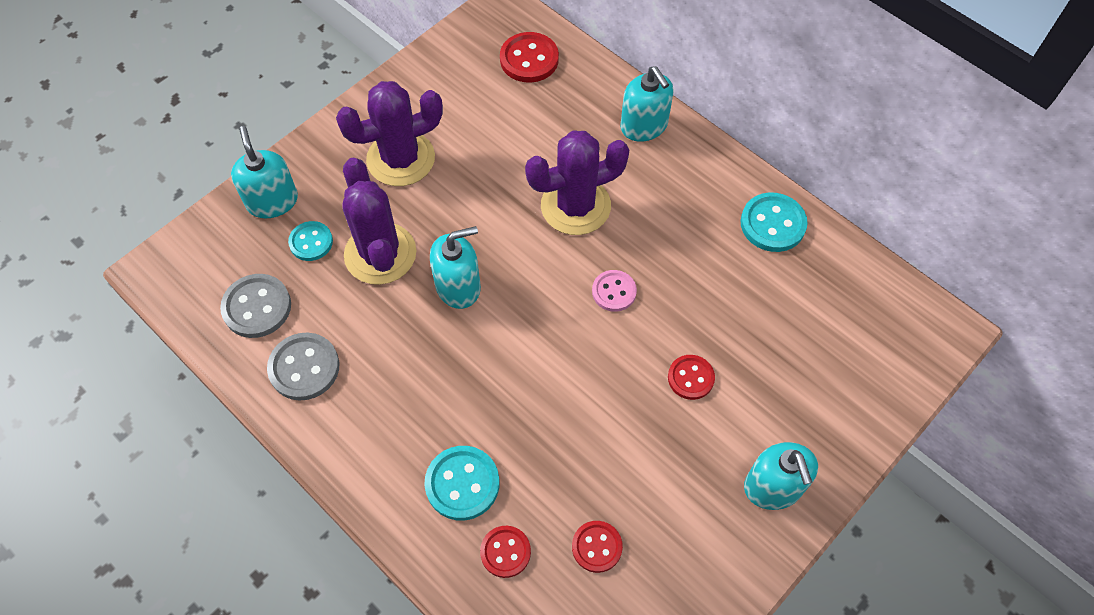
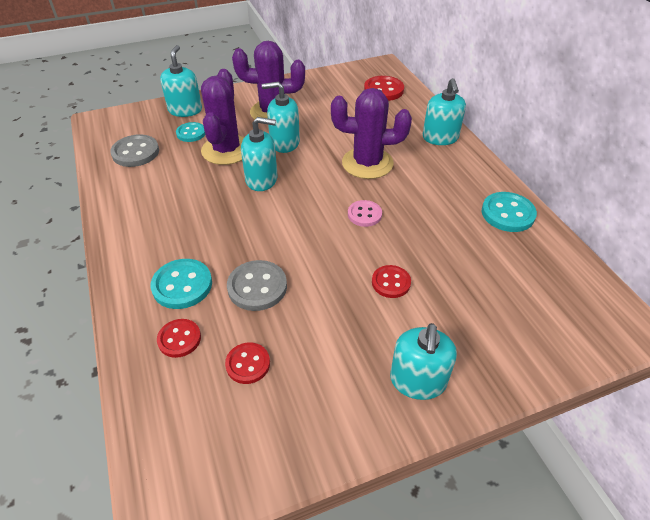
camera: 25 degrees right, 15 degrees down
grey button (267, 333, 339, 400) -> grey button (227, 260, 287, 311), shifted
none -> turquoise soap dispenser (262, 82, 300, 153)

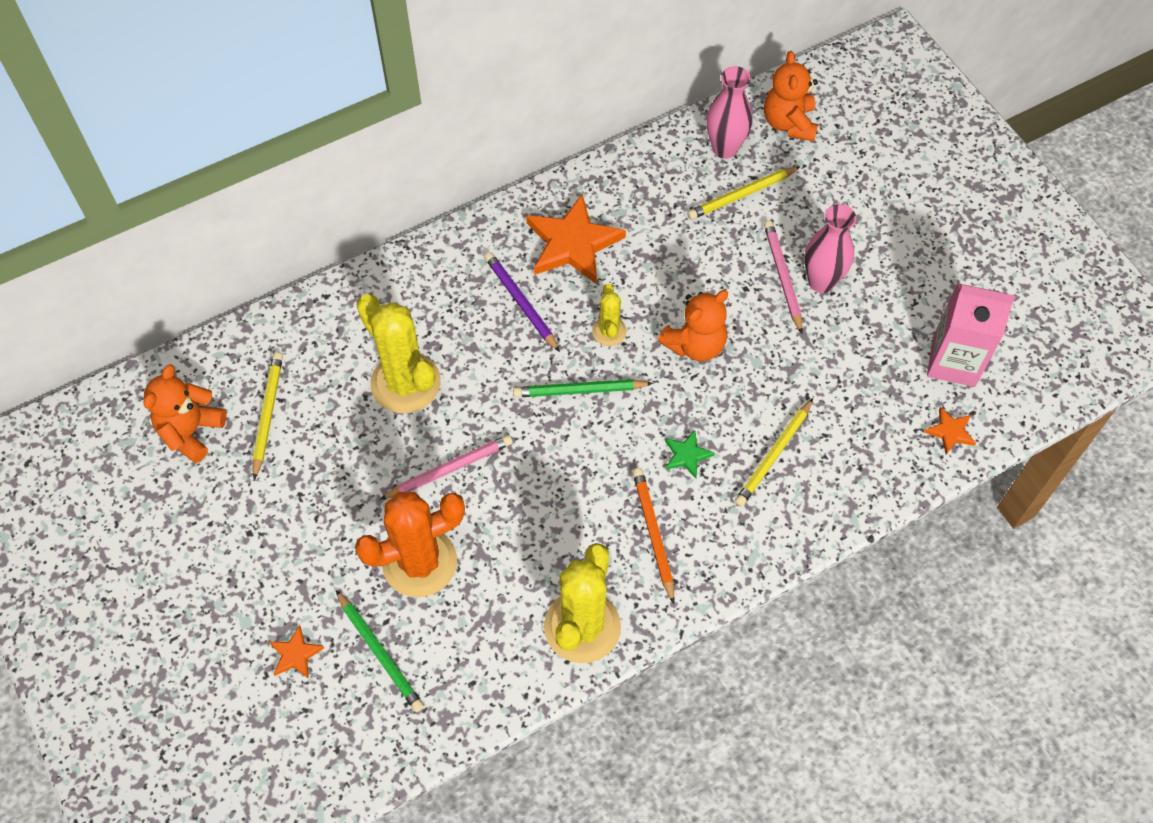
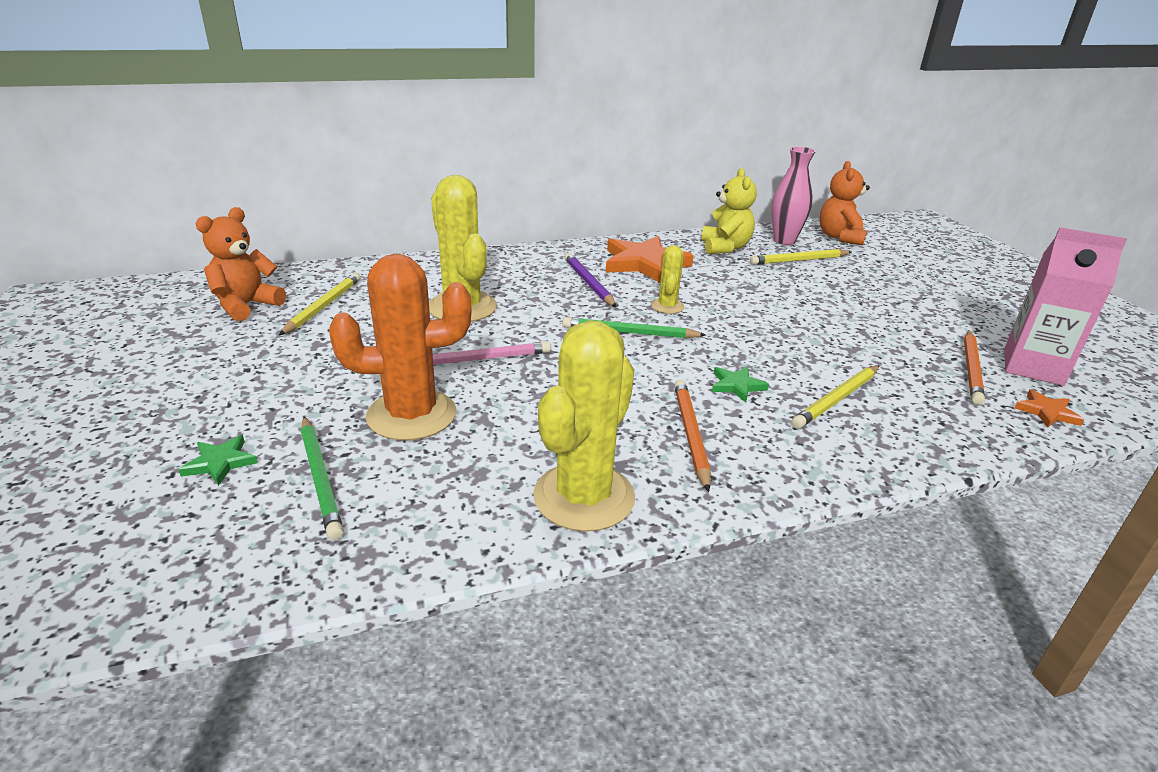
camera: 10 degrees right, 30 degrees down
pink vase (804, 204, 856, 293) -> none
pink pencil (764, 220, 803, 334) -> none
orange teddy bear (658, 290, 728, 362) -> none
orange star (269, 625, 324, 679) -> green star (178, 435, 258, 486)
none -> yellow teddy bear (701, 168, 757, 254)
none -> orange pencil (964, 330, 985, 405)

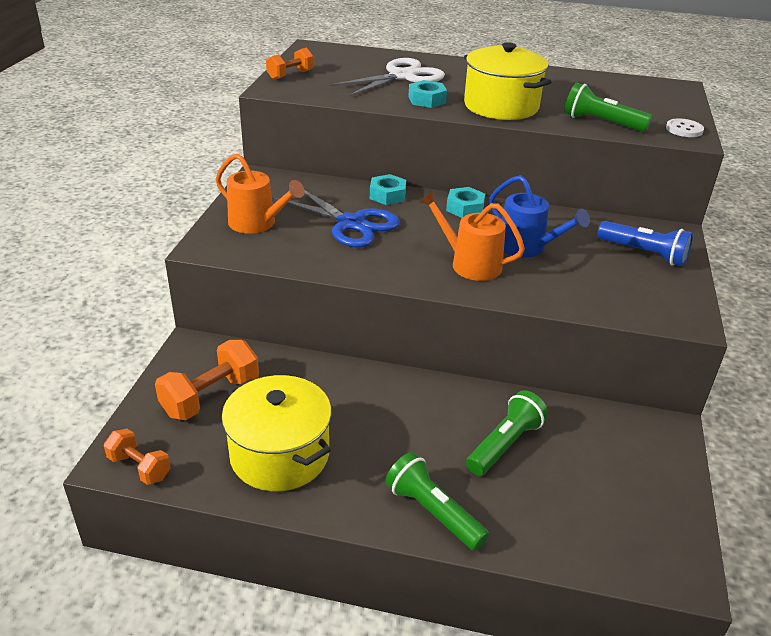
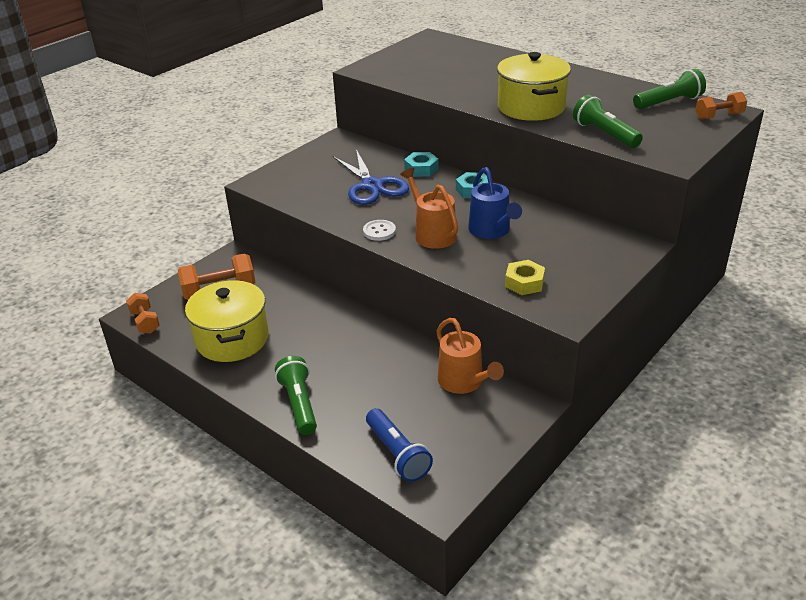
camera: 30 degrees right, 0 degrees up
orange dumbbell (266, 48, 314, 80) -> orange dumbbell (695, 92, 747, 120), shifted
white scissors (329, 58, 445, 97) -> none
turquoise nut (408, 80, 447, 108) -> none
white button (666, 118, 704, 137) -> white button (363, 220, 396, 241), shifted
orange watering can (215, 153, 304, 234) -> orange watering can (436, 318, 504, 394), shifted
blue flashlight (597, 221, 693, 266) -> blue flashlight (366, 408, 433, 482), shifted
green flashlight (466, 390, 548, 476) -> green flashlight (633, 69, 706, 109), shifted
none -> yellow nut (505, 260, 545, 295)

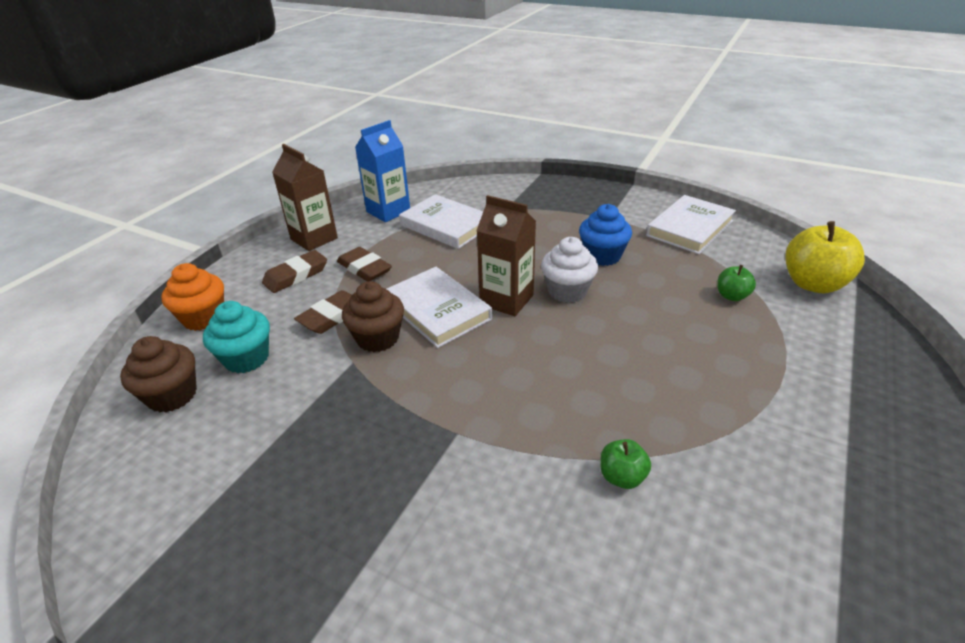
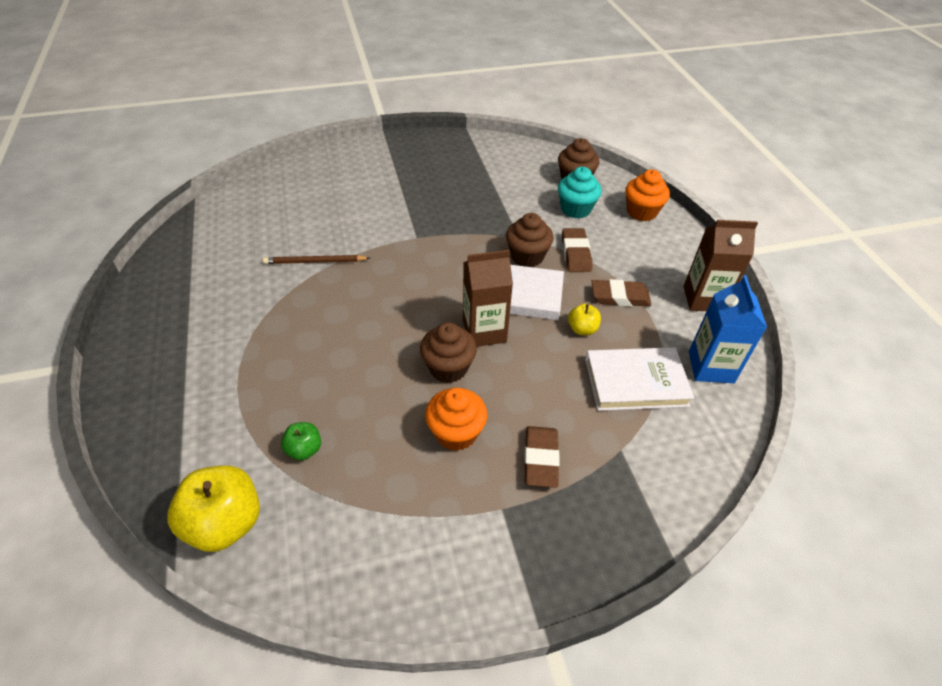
camera: 135 degrees right, 10 degrees up
white book (646, 195, 736, 254) -> none
blue cupcake (579, 204, 632, 266) -> orange cupcake (425, 388, 487, 451)
white cupcake (541, 237, 598, 303) -> brown cupcake (420, 323, 477, 383)
brown eraser (262, 250, 327, 293) -> brown eraser (524, 426, 560, 488), shifted
green apple (600, 439, 651, 489) -> brown pencil (263, 255, 370, 264)
none -> yellow apple (568, 304, 601, 335)

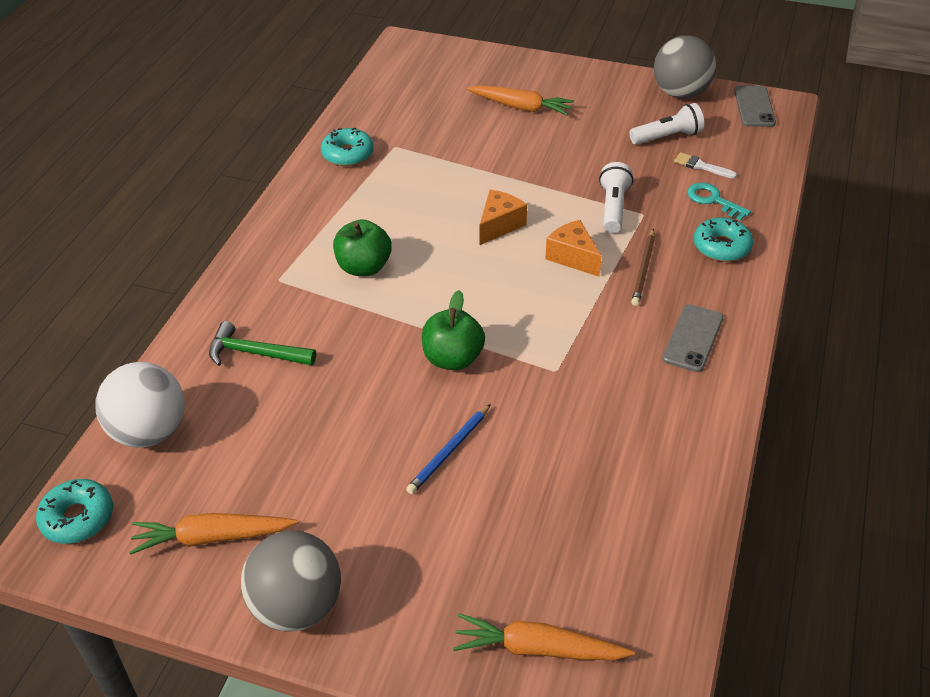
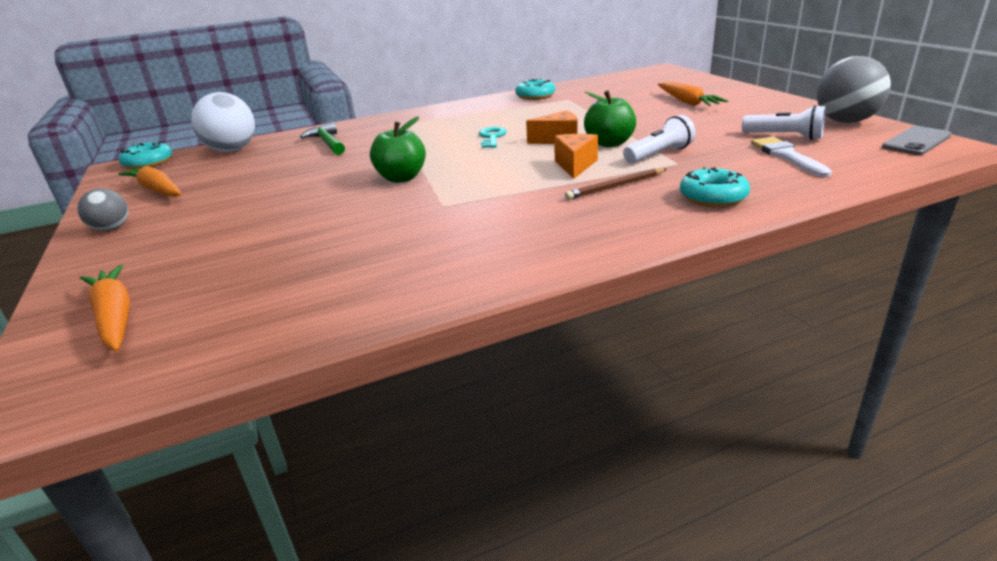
camera: 50 degrees right, 15 degrees down
white brush (674, 152, 737, 179) -> white brush (751, 137, 832, 178), x1.55
turquoise key (687, 183, 751, 221) -> turquoise key (479, 127, 507, 148), shifted
green apple (333, 219, 392, 276) -> green apple (584, 90, 636, 147), shifted
grey phone (662, 304, 723, 372) -> none
blue pencil (406, 404, 491, 494) -> none
grey ball (241, 530, 341, 632) -> grey ball (77, 188, 128, 231), x0.55

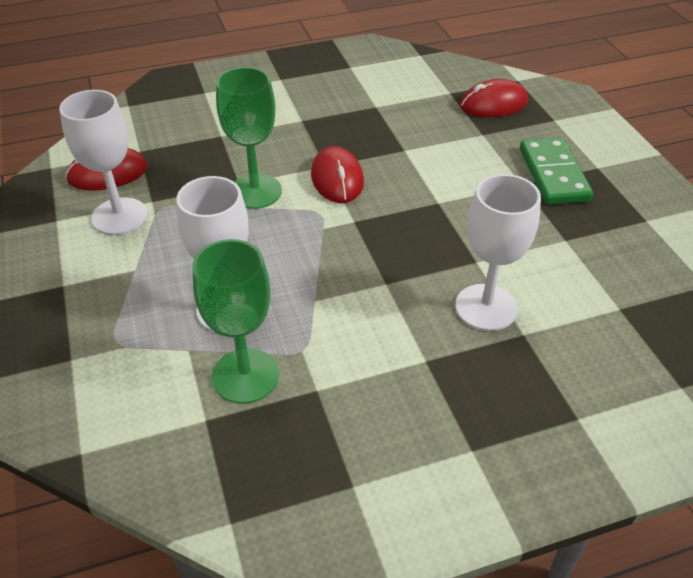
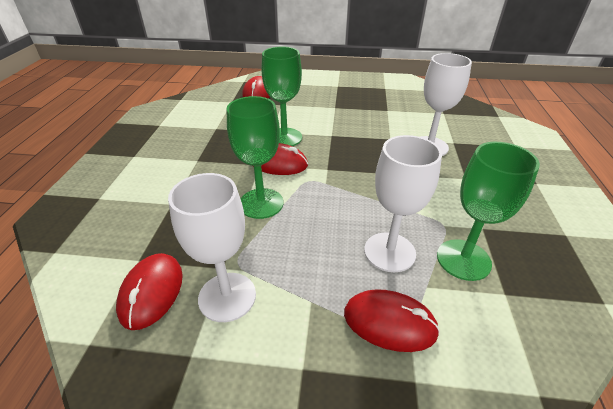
camera: 65 degrees left, 5 degrees down
green domino (520, 137, 593, 205) -> none
none -> green goblet (261, 47, 302, 146)
none -> red mouse (344, 289, 440, 352)

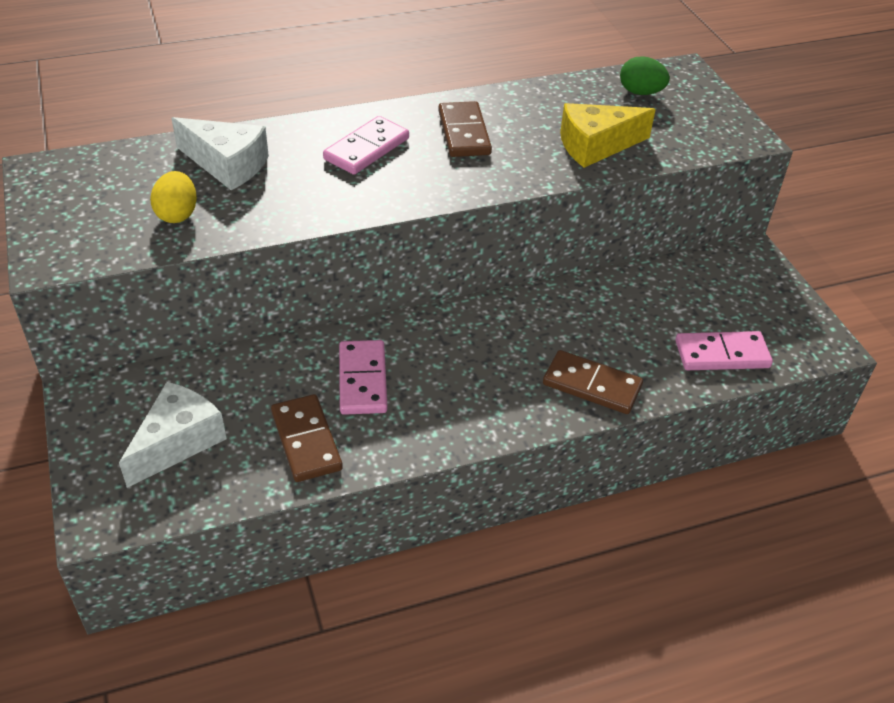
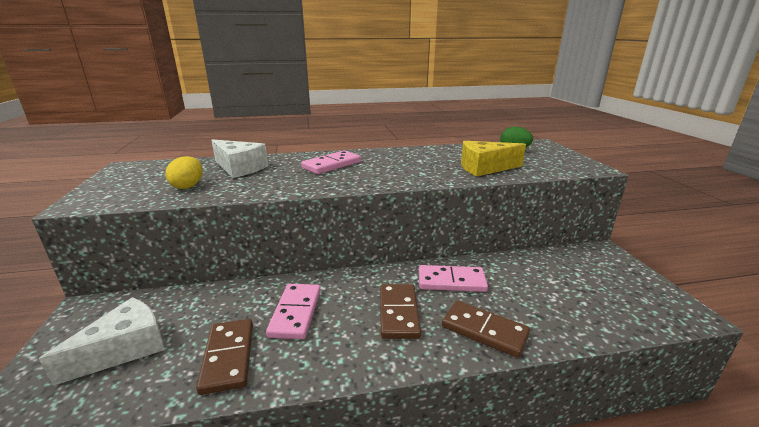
camera: 10 degrees right, 20 degrees down
brown domino (438, 101, 492, 157) -> brown domino (380, 284, 421, 339), shifted
pink domino (675, 331, 773, 370) -> pink domino (419, 265, 488, 292), shifted

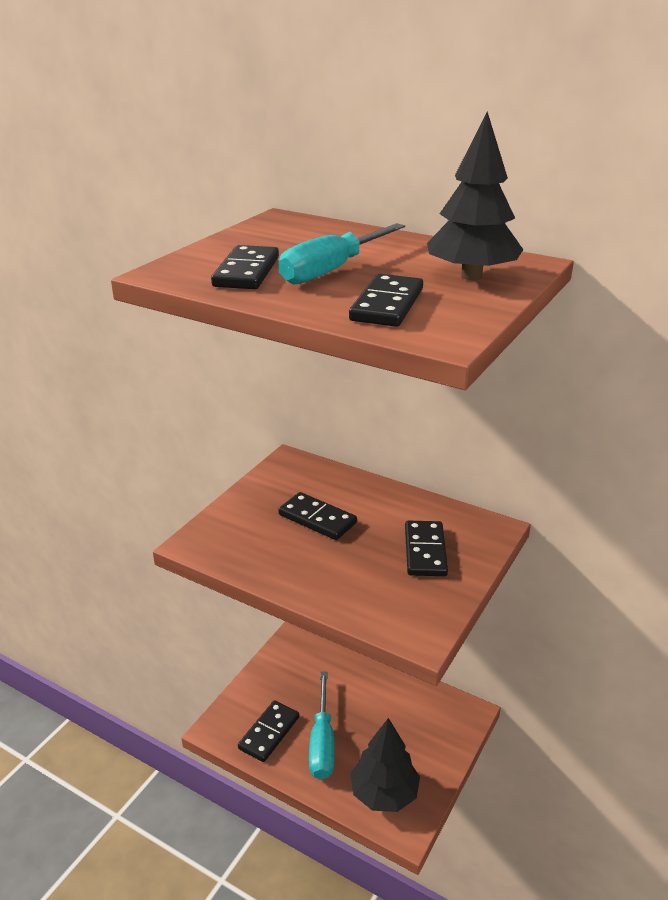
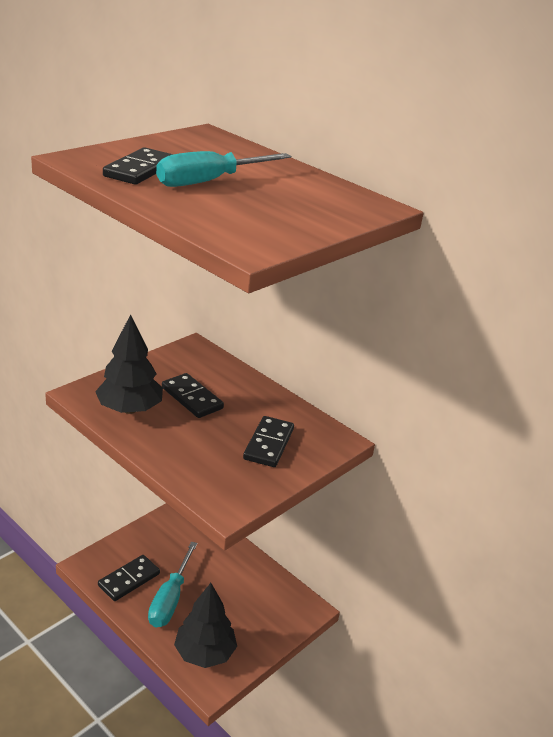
camera: 10 degrees right, 0 degrees up
black tree (427, 112, 523, 280) -> black tree (95, 314, 163, 414), shifted
black domino (349, 274, 423, 327) -> none

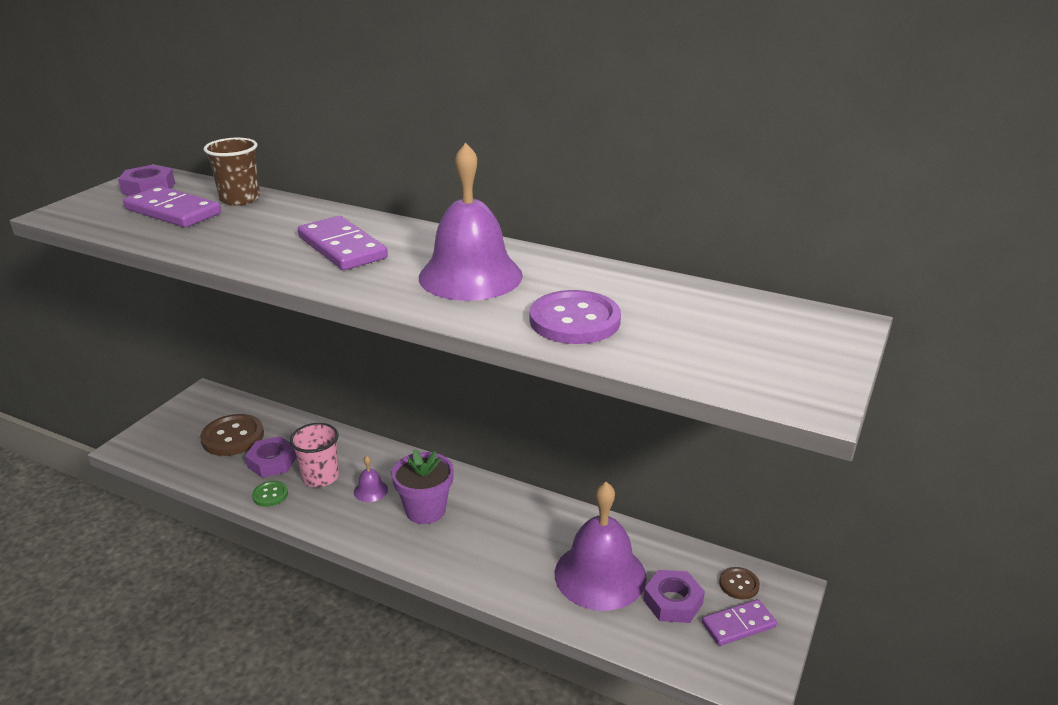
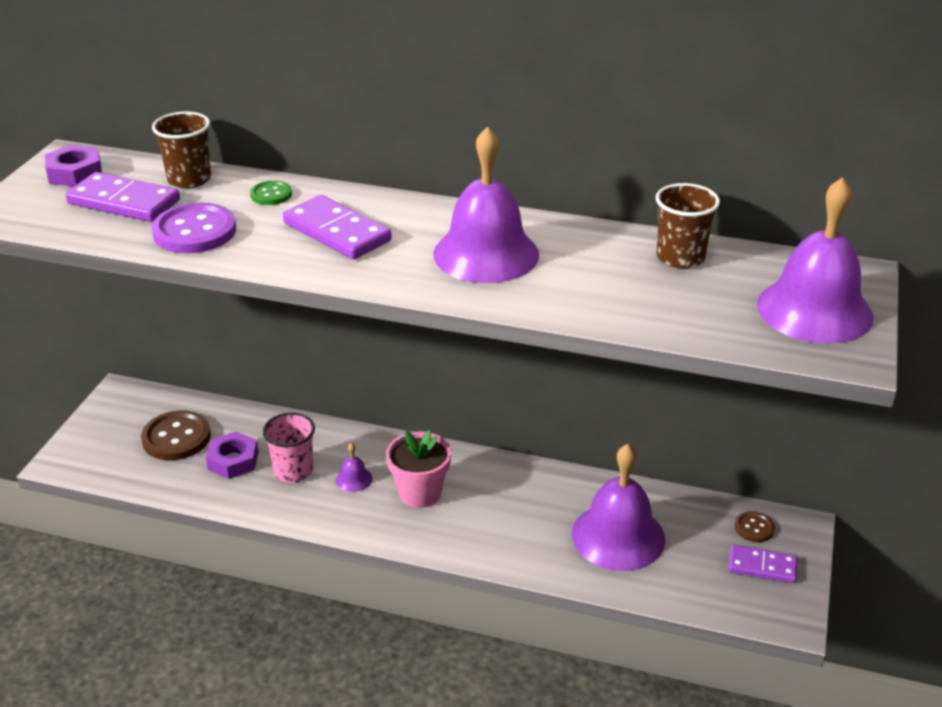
camera: 10 degrees left, 5 degrees up
purple button (530, 290, 621, 344) -> purple button (152, 203, 236, 253), shifted
purple flower pot (391, 449, 454, 524) -> pink flower pot (386, 430, 452, 508)
green button (252, 481, 288, 507) -> green button (250, 181, 292, 205), shifted
purple nut (643, 570, 705, 623) -> none
purple domino (702, 599, 777, 646) -> purple domino (728, 545, 797, 583), 45 degrees clockwise
none -> purple bell (757, 177, 874, 344)
none -> brown cup (655, 183, 720, 269)

